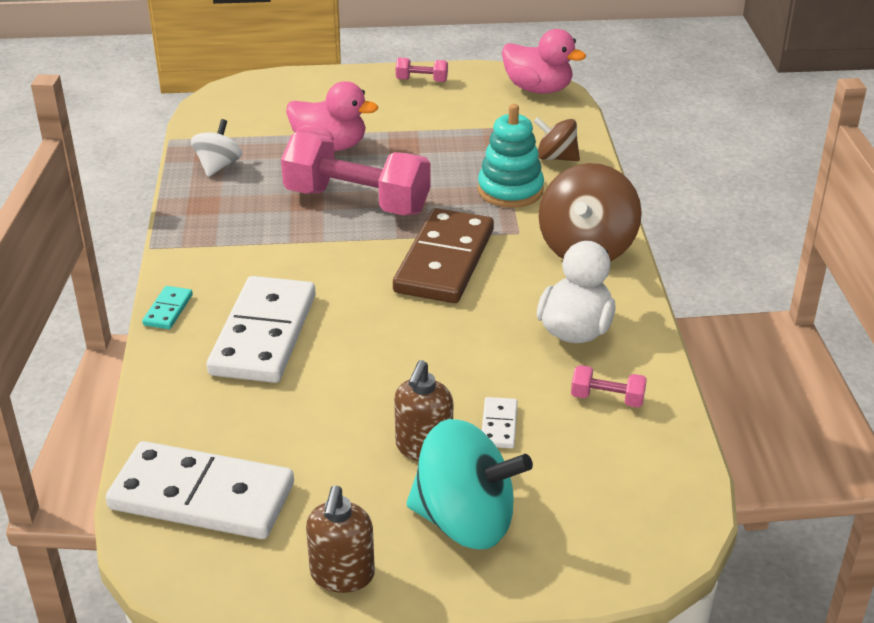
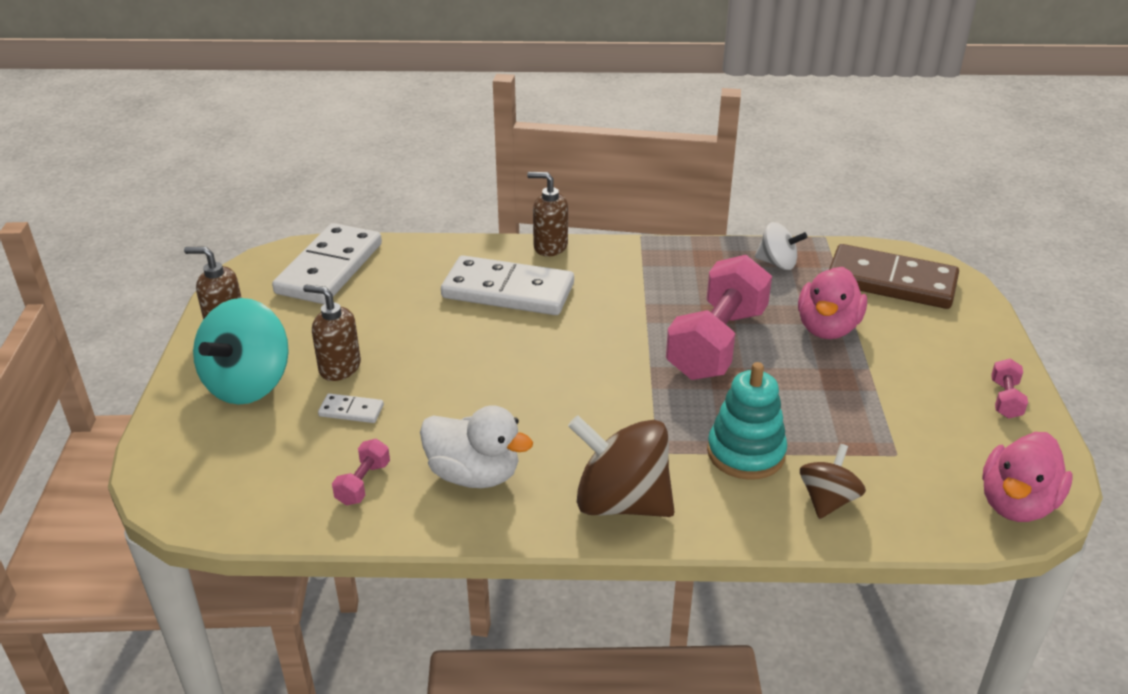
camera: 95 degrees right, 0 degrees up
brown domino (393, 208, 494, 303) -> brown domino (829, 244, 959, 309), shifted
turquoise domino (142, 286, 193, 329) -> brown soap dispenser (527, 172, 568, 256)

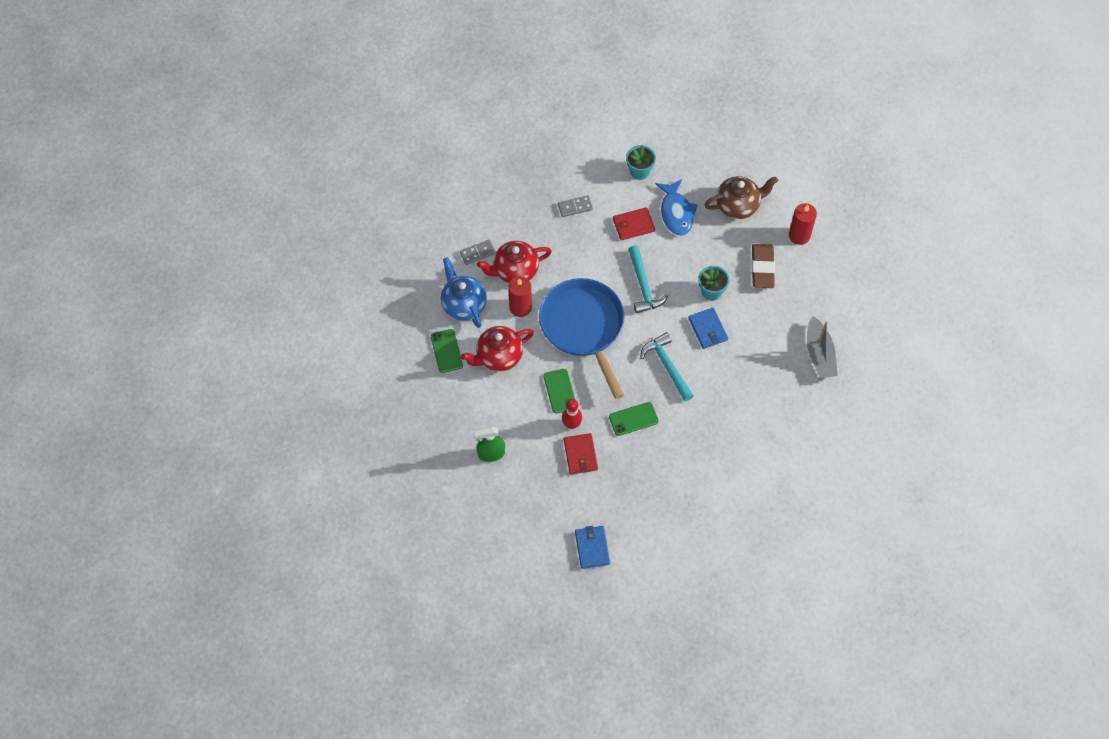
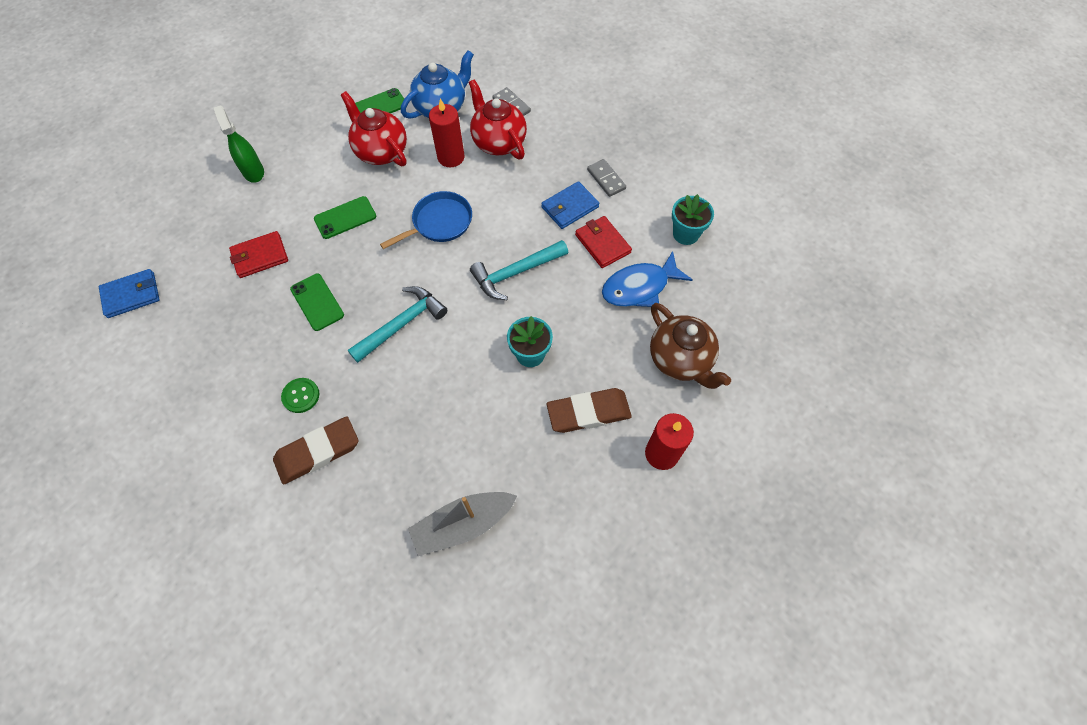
camera: 75 degrees right, 0 degrees up
blue pan (539, 278, 624, 399) -> blue pan (380, 191, 472, 249), x0.55
blue wallet (688, 308, 728, 349) -> blue wallet (541, 181, 599, 229), shifted
red bowling pin (562, 399, 582, 429) -> none
none -> green button (281, 378, 319, 413)
none -> brown eraser (273, 416, 358, 484)

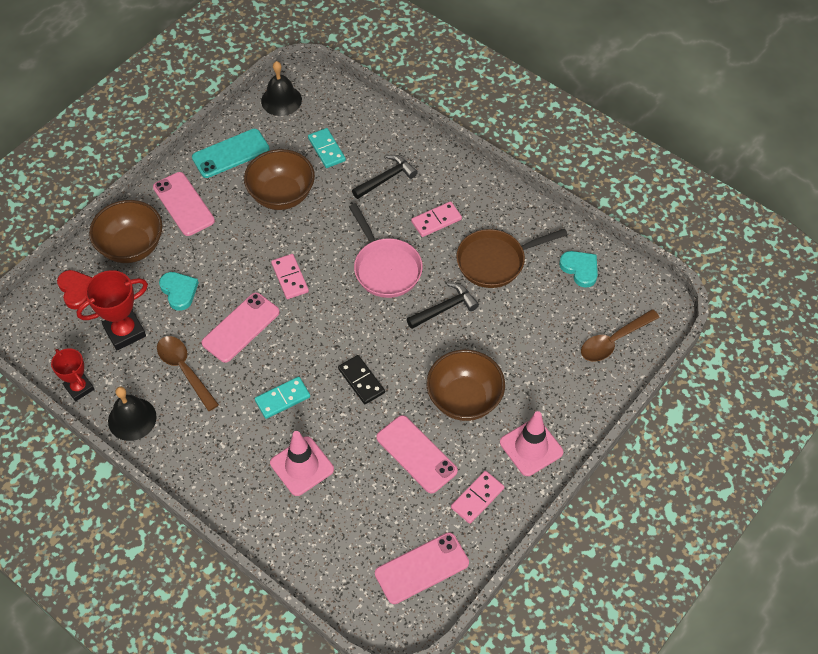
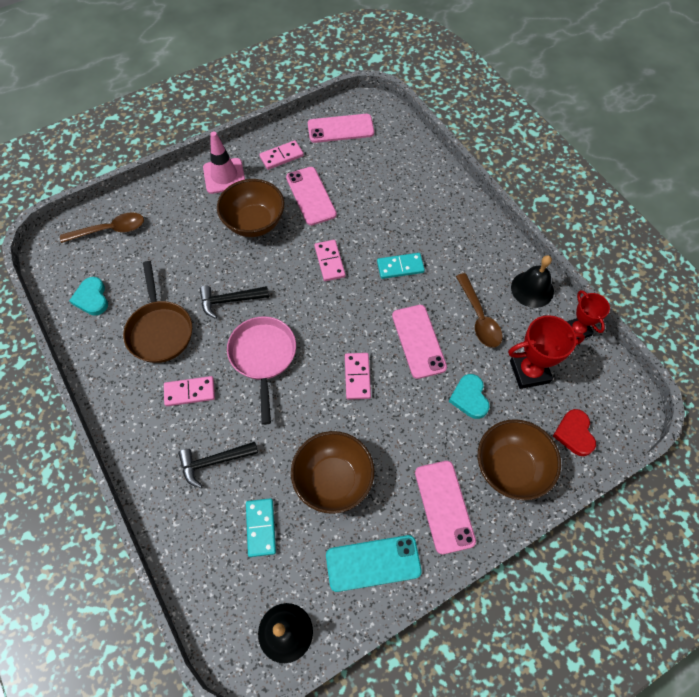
camera: 160 degrees left, 5 degrees up
brown pan (456, 228, 568, 288) -> brown pan (123, 261, 192, 363), 75 degrees clockwise
pink phone (202, 292, 280, 363) -> pink phone (392, 305, 447, 379), 75 degrees counterclockwise
black domino (338, 355, 385, 404) -> pink domino (314, 240, 346, 281)
pink traffic cone (270, 431, 334, 496) -> none

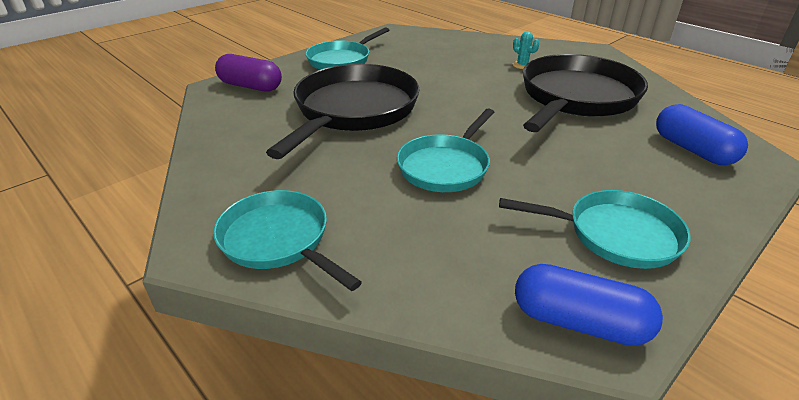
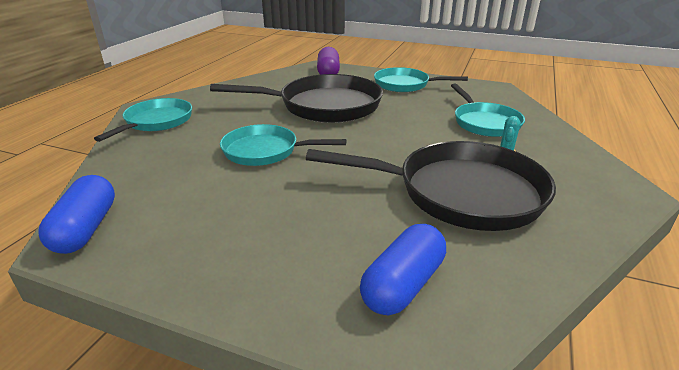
camera: 65 degrees right, 5 degrees down
turquoise pan (499, 190, 691, 269) -> turquoise pan (451, 83, 525, 137), shifted

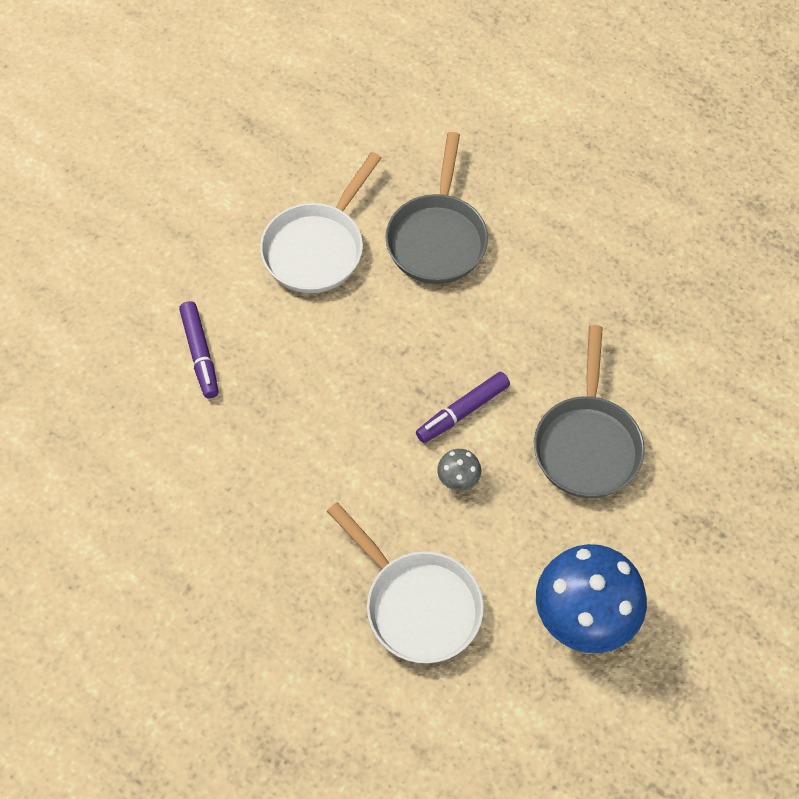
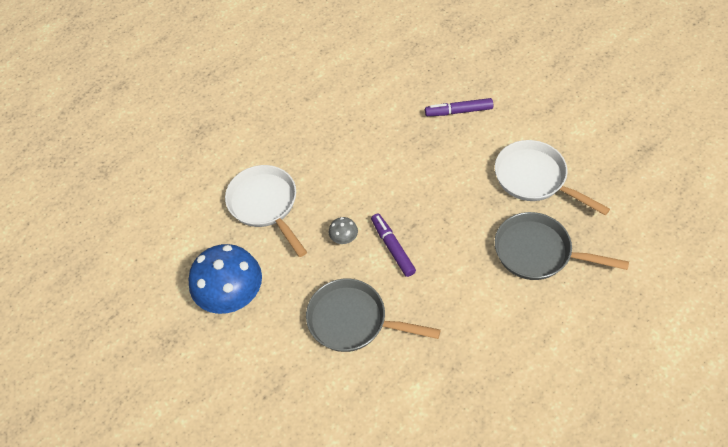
camera: 105 degrees right, 5 degrees down
white pan (327, 502, 484, 663) -> white pan (225, 165, 307, 257), 90 degrees clockwise

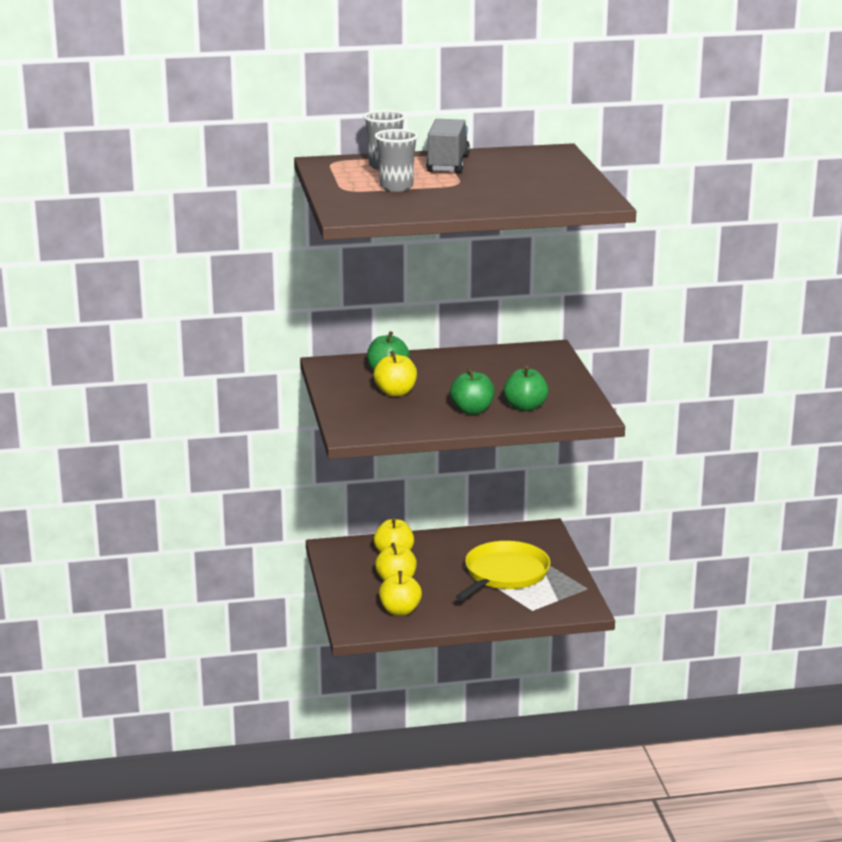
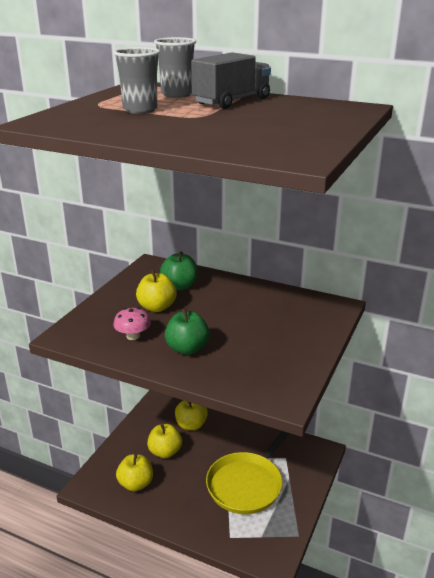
camera: 35 degrees right, 5 degrees up
green apple (504, 366, 549, 411) -> none
yellow pan (456, 541, 550, 601) -> yellow pan (206, 431, 289, 514), 150 degrees clockwise
none -> pink mushroom (114, 307, 151, 340)

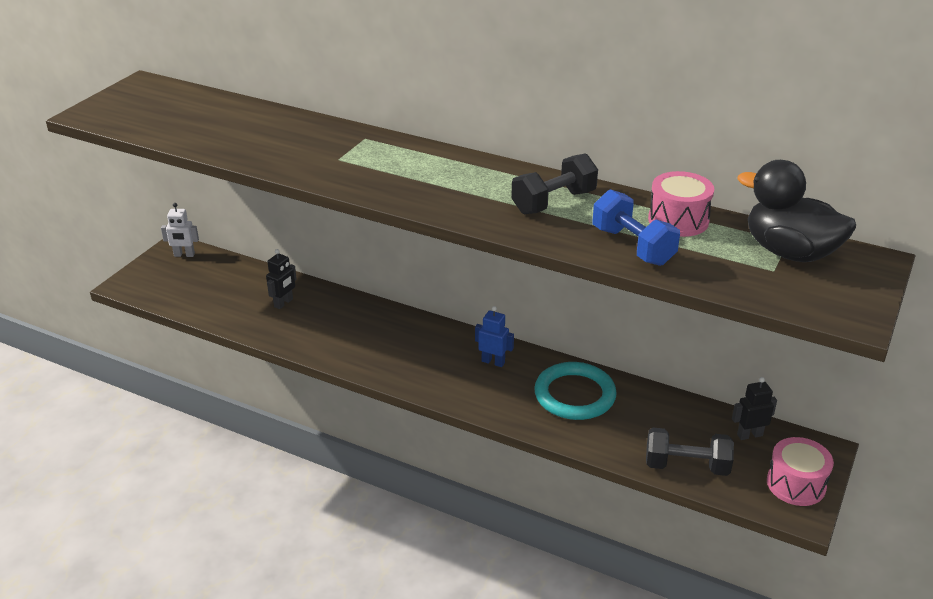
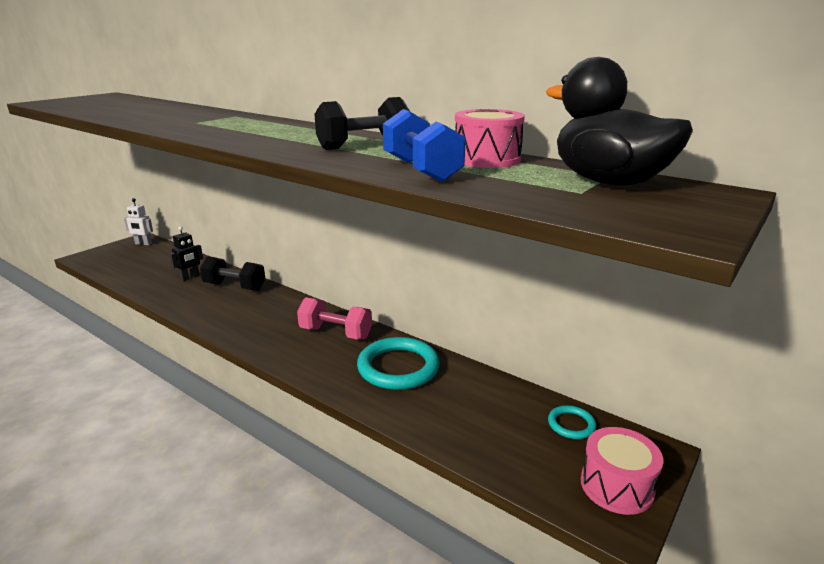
camera: 10 degrees right, 10 degrees down
blue robot (475, 306, 514, 367) -> pink dumbbell (297, 297, 372, 340)
black robot (732, 377, 777, 440) -> turquoise ring (548, 405, 597, 439)
black dumbbell (646, 427, 734, 476) -> black dumbbell (200, 256, 265, 291), shifted

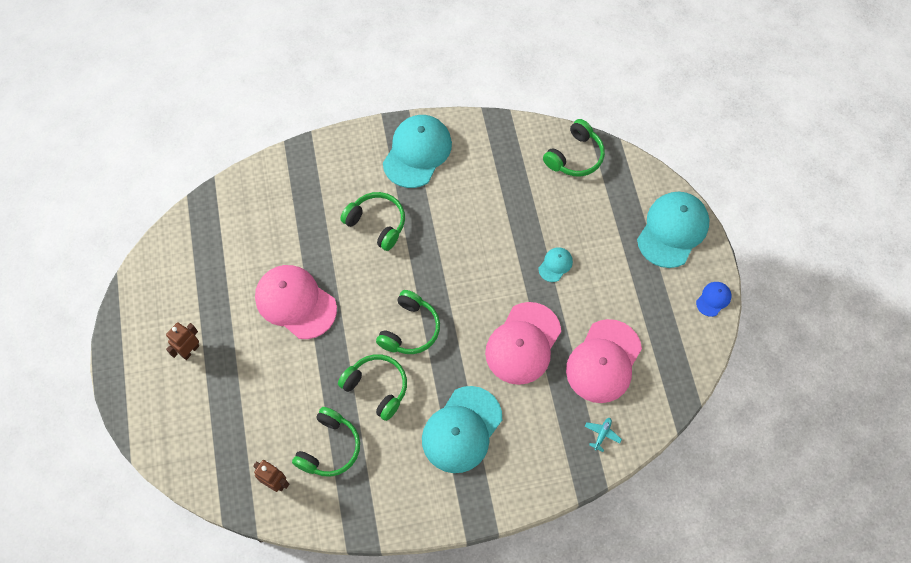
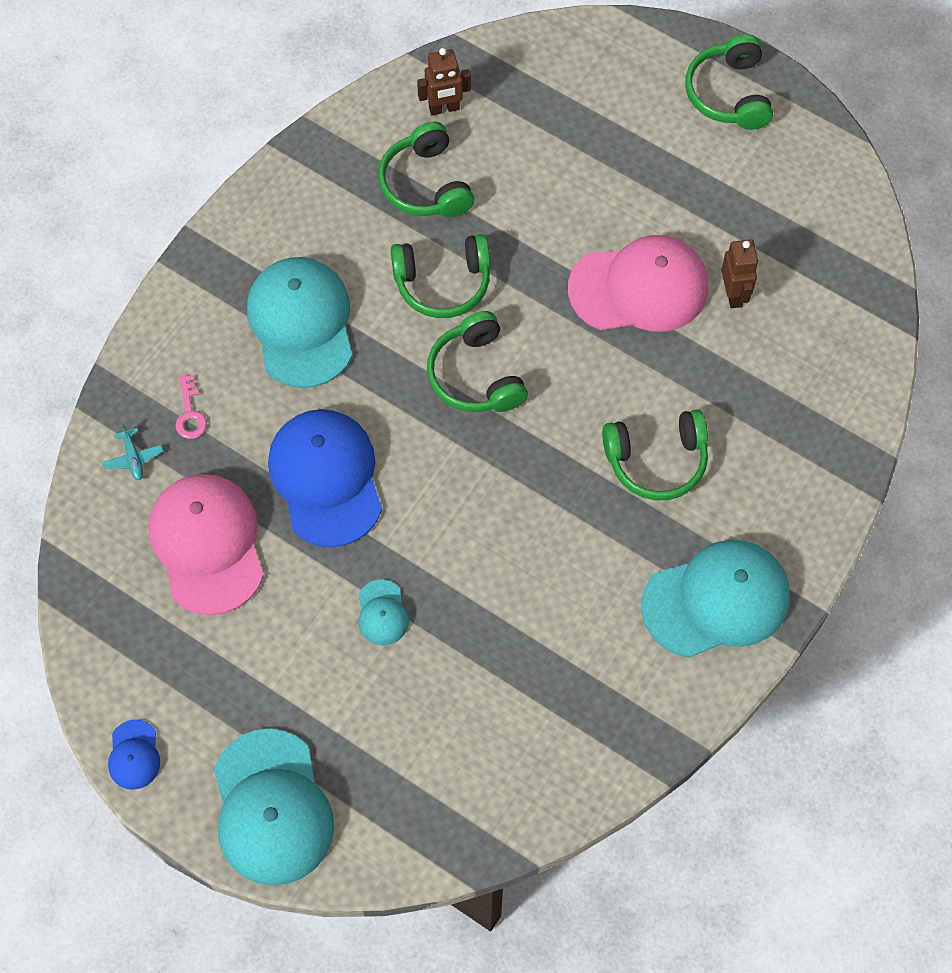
camera: 135 degrees right, 0 degrees up
turquoise cap (383, 115, 452, 188) -> turquoise cap (641, 540, 790, 658), 90 degrees counterclockwise
green headphones (543, 119, 605, 177) -> green headphones (685, 34, 773, 130), shifted
pink cap (485, 302, 561, 385) -> blue cap (268, 409, 382, 547)
brown robot (166, 322, 200, 360) -> brown robot (721, 239, 758, 308), shifted
none -> pink key (175, 375, 207, 439)

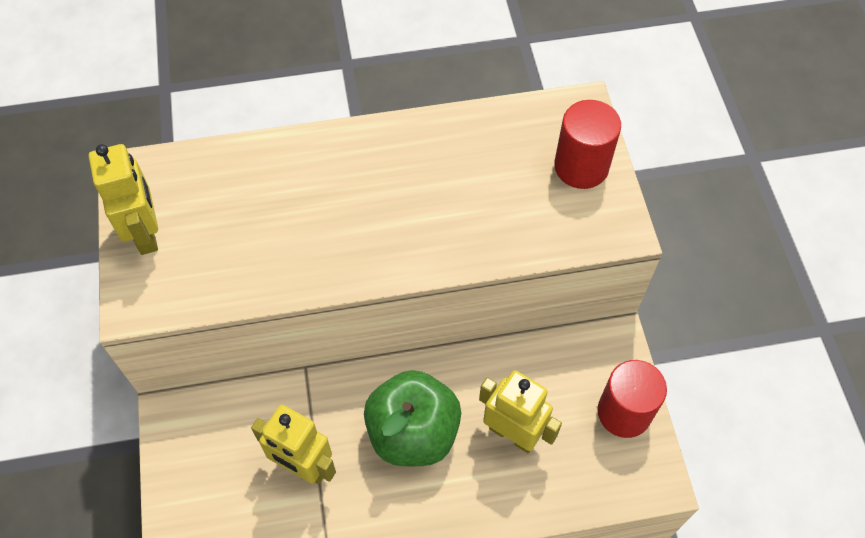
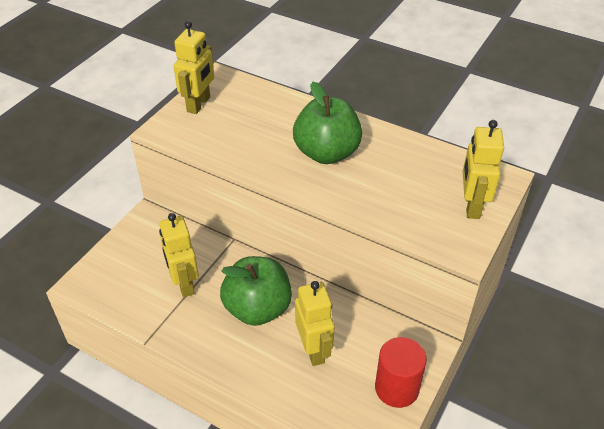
camera: 40 degrees right, 15 degrees down
red cylinder (554, 100, 621, 189) -> yellow robot (462, 120, 504, 219)
none -> green apple (293, 82, 362, 164)

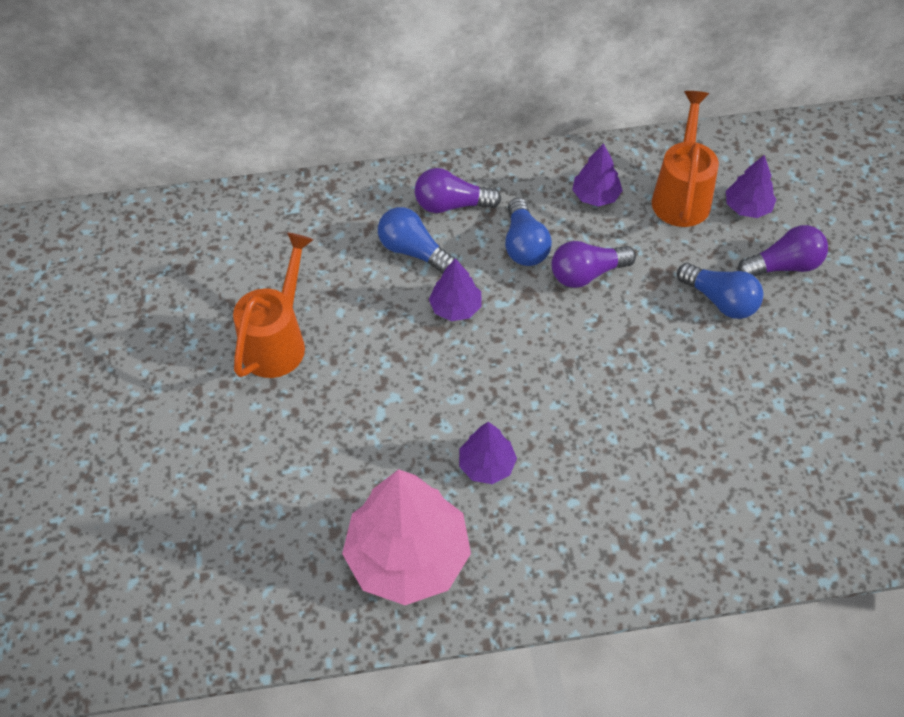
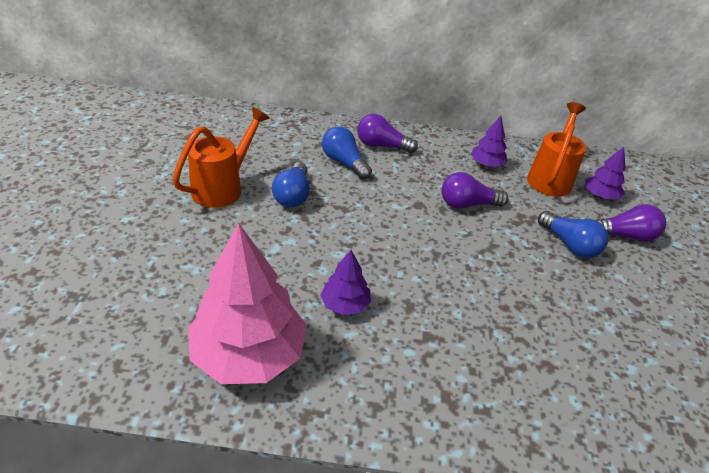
camera: 10 degrees right, 15 degrees down
blue light bulb (505, 198, 552, 266) -> blue light bulb (272, 162, 310, 207), shifted
purple tree (429, 258, 482, 321) -> none

